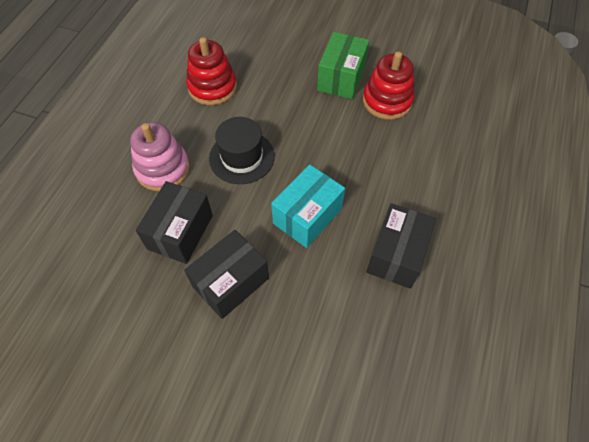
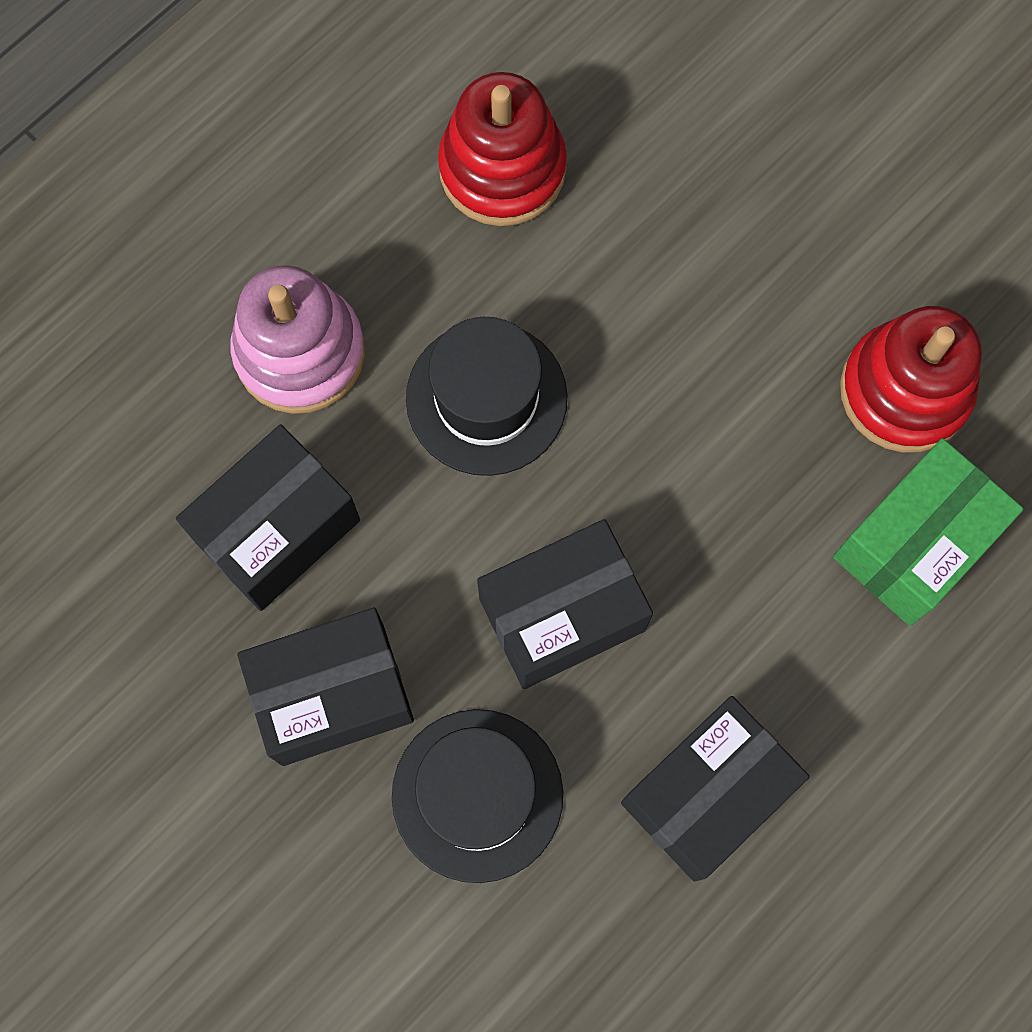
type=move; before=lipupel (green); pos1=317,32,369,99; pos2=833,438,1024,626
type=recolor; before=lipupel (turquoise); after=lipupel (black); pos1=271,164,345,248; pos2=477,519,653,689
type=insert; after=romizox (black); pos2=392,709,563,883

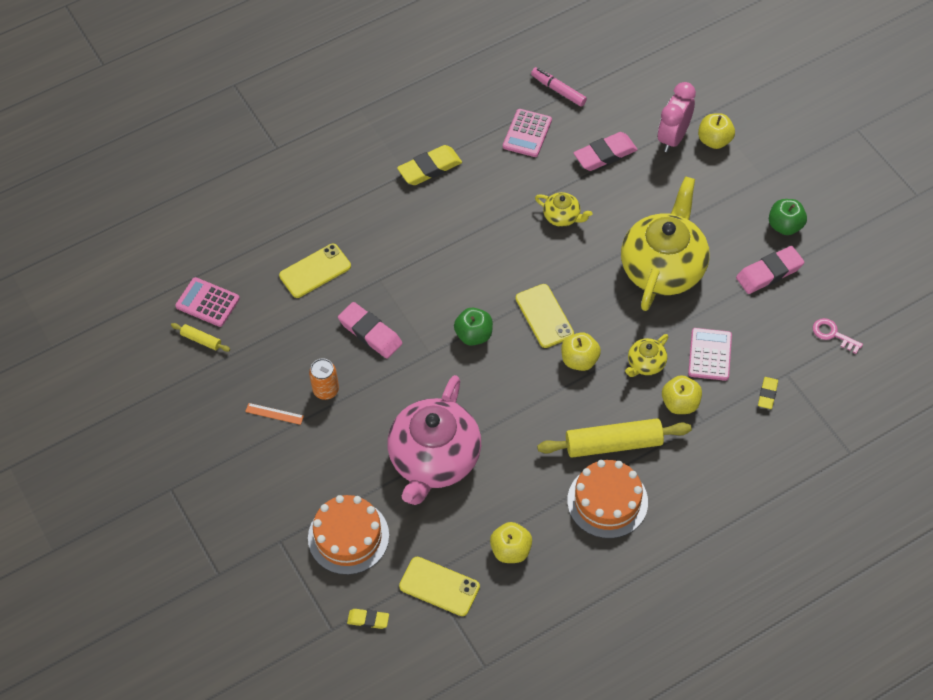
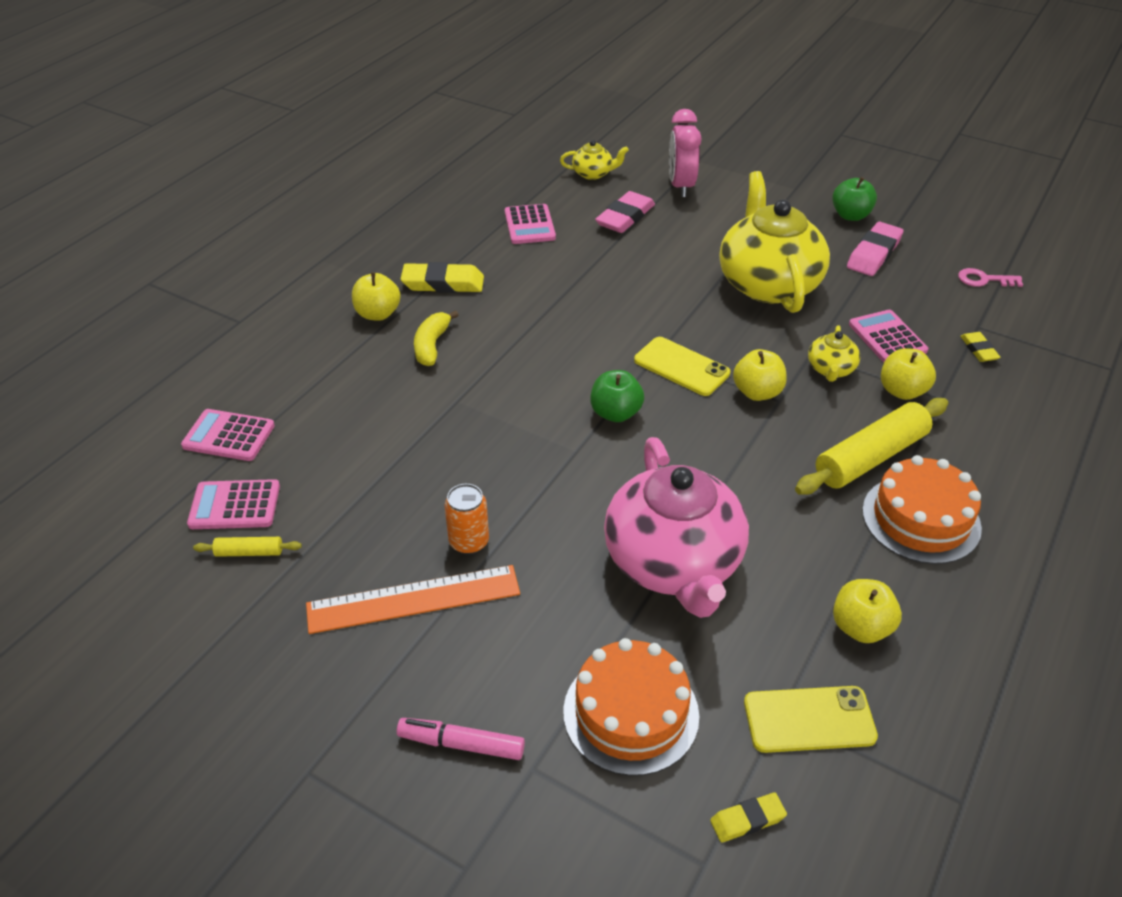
type=move; before=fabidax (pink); pos1=531,67,587,107; pos2=397,718,525,760
type=move; before=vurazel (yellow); pos1=698,113,735,149; pos2=352,272,401,321
type=rotate; before=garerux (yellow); pos1=397,145,462,185; pos2=400,262,484,293; turn=60
type=move; before=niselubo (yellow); pos1=535,192,592,227; pos2=560,140,629,180
type=delete; before=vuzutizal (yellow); pos1=279,244,351,298
type=delete; before=garerux (pink); pos1=338,302,402,359
type=resize; before=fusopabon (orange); pos1=245,403,304,425; pos2=306,565,520,634; scale=2.26
type=insert; after=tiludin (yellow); pos2=414,310,459,366
type=insert; after=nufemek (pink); pos2=181,409,275,461

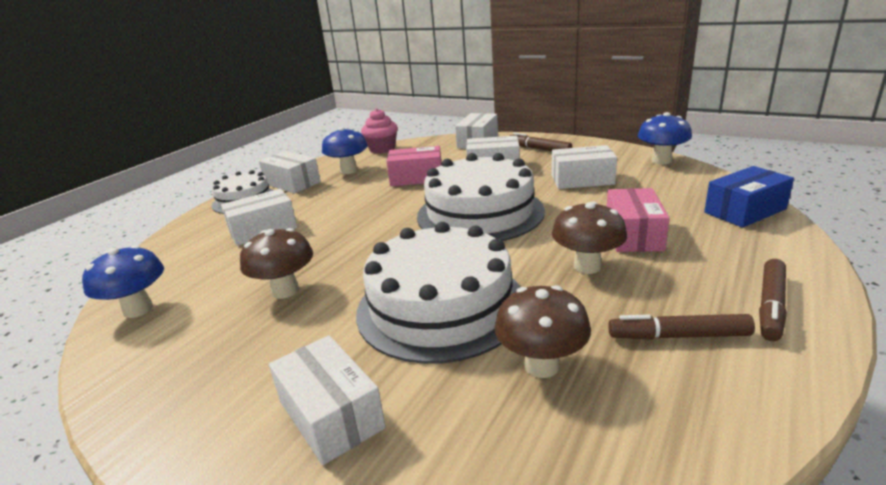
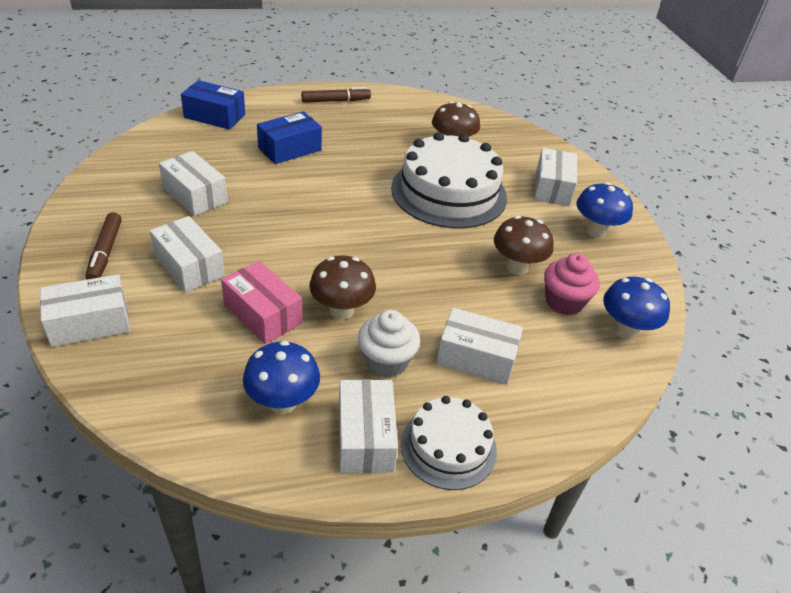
type=move; before=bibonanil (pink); pos1=361,108,398,154; pos2=544,253,600,315
type=move; before=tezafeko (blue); pos1=638,112,692,164; pos2=577,182,633,238
type=delete; before=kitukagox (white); pos1=417,153,545,241
type=recolor; before=lipupel (pink); after=lipupel (blue); pos1=607,188,670,252; pos2=257,111,322,164
type=move; before=tezafeko (brown); pos1=552,201,627,274; pos2=309,256,376,320
type=delete; before=fabidax (brown); pos1=608,314,755,340
type=insert; after=bibonanil (white); pos2=358,310,420,378

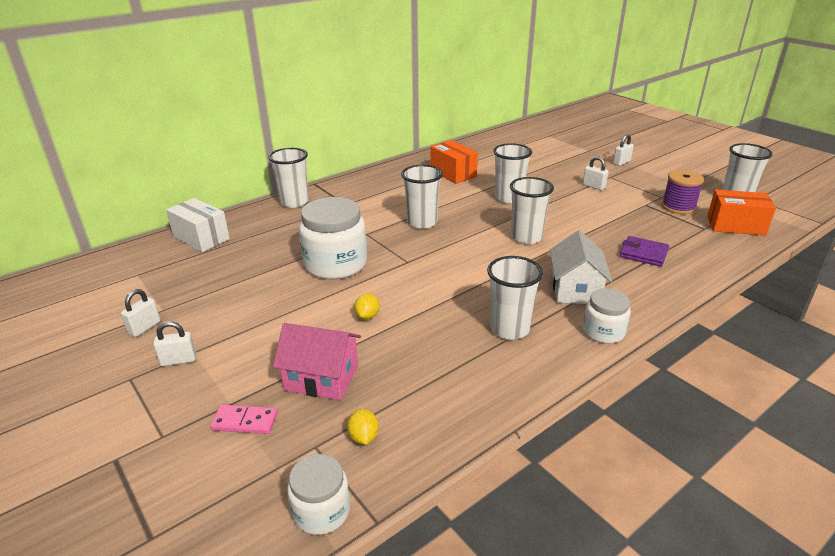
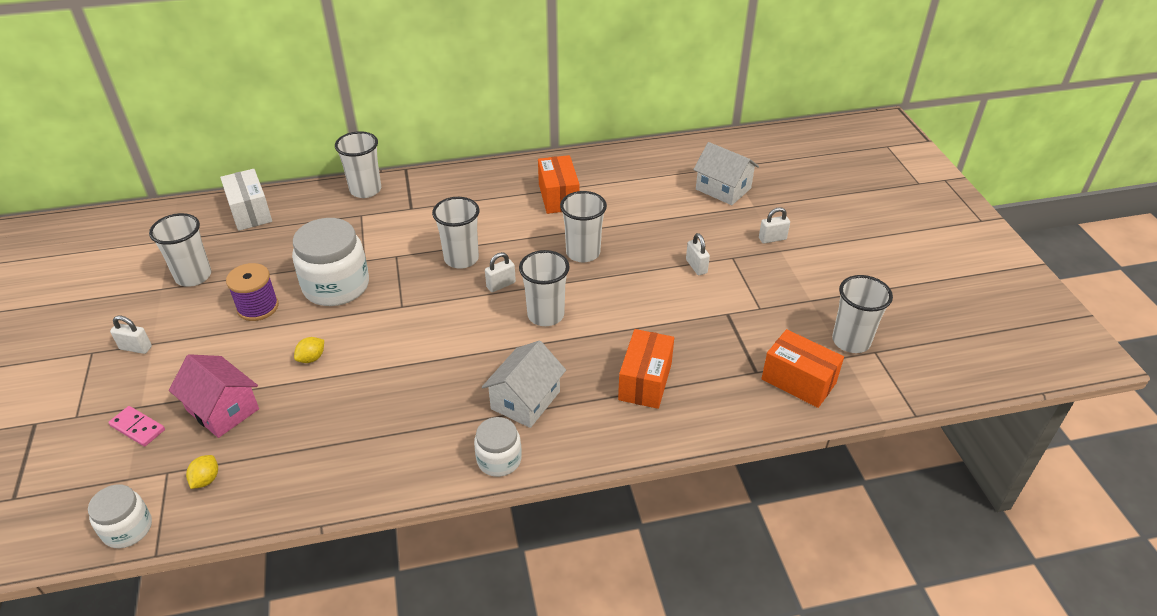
type=move; before=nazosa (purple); pos1=662,170,704,214; pos2=226,263,279,321
type=replace; before=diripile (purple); after=lipupel (orange); pos1=620,236,669,267; pos2=618,329,674,409
type=move; before=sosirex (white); pos1=487,256,543,340; pos2=149,213,211,287
type=move; before=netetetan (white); pos1=121,289,161,337; pos2=485,252,516,292
type=insert; after=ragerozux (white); pos2=693,142,759,205

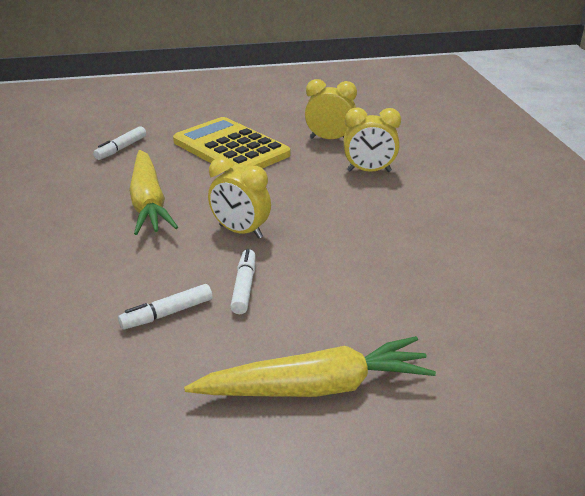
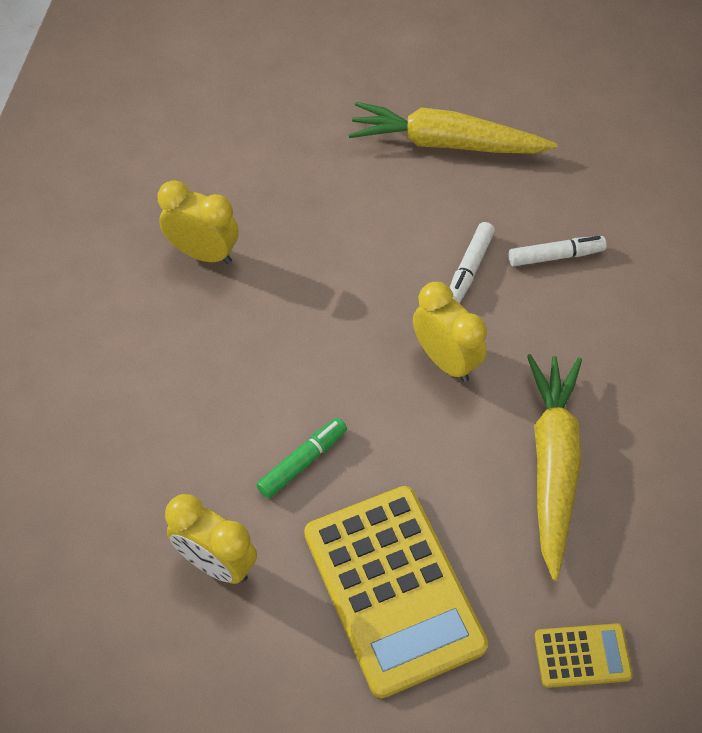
type=move; before=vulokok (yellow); pos1=343,108,401,172; pos2=158,180,238,264
type=replace; before=fabidax (white); after=nufemek (yellow); pos1=93,126,146,160; pos2=534,623,632,688
type=insert; after=fabidax (green); pos2=256,418,347,499

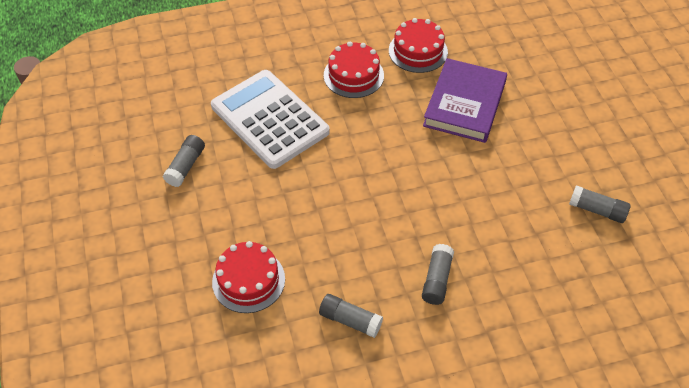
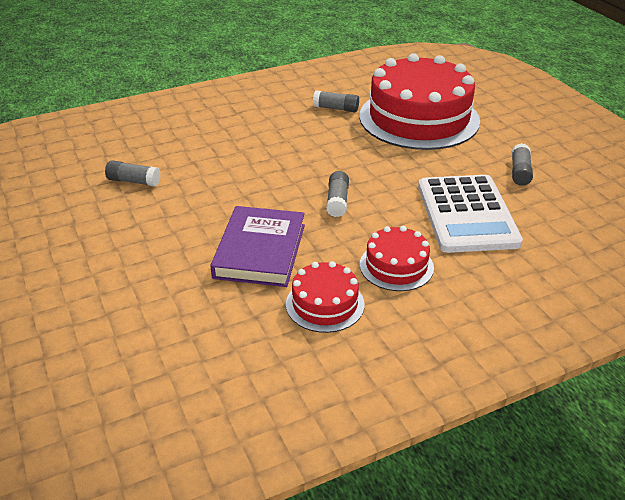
type=rotate; before=nufemek (white); pos1=211,70,330,169; pos2=418,175,523,253; turn=45
type=resize; before=kitukagox (red); pos1=212,241,285,313; pos2=359,53,480,150; scale=2.14
type=move; before=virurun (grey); pos1=422,244,454,305; pos2=326,171,349,217

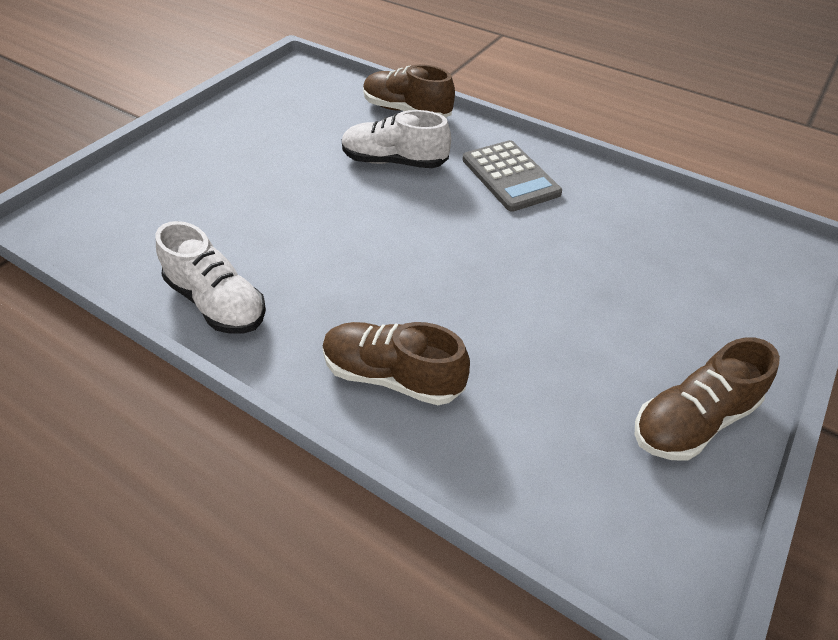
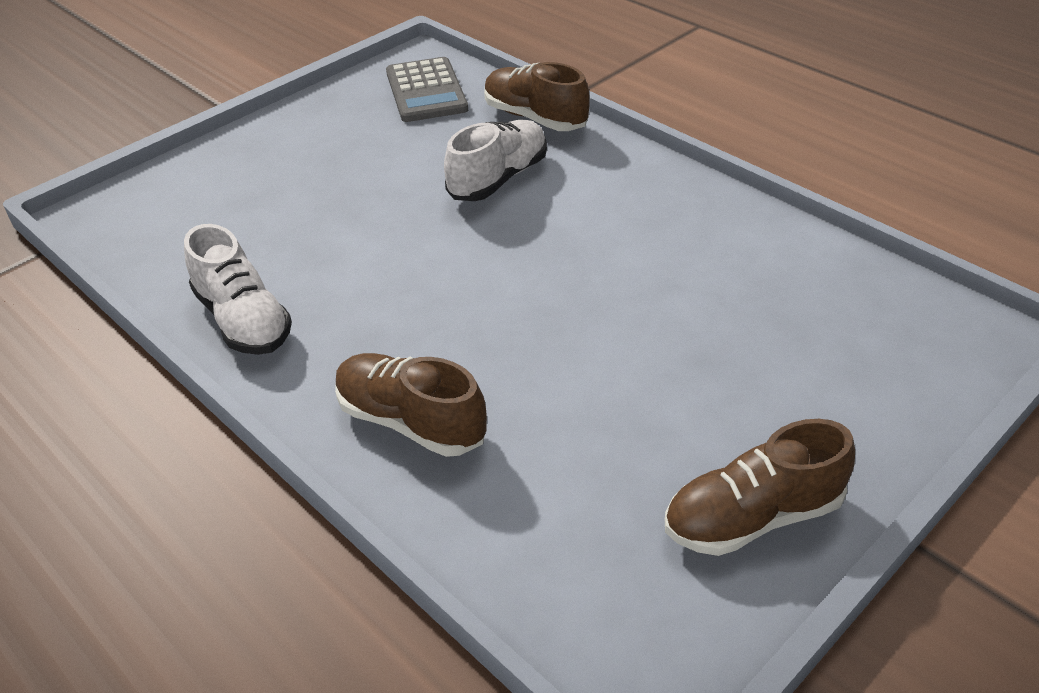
type=rotate; before=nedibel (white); pos1=342,110,451,168; pos2=444,120,547,201; turn=105
type=move; before=nufemek (grey); pos1=462,140,562,212; pos2=386,57,468,122

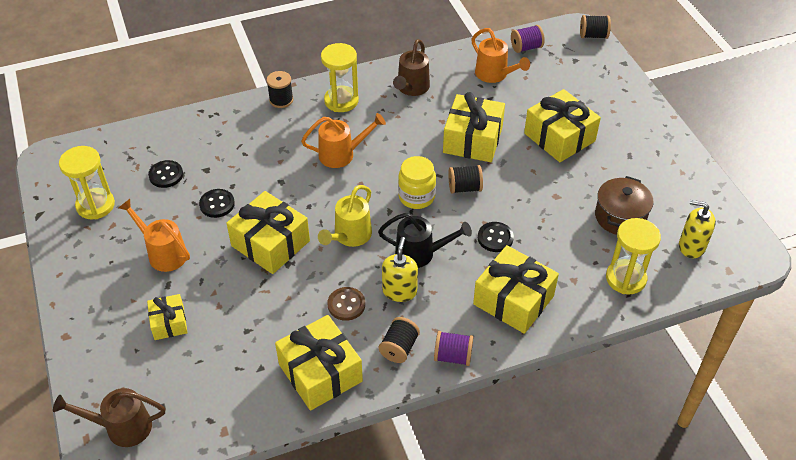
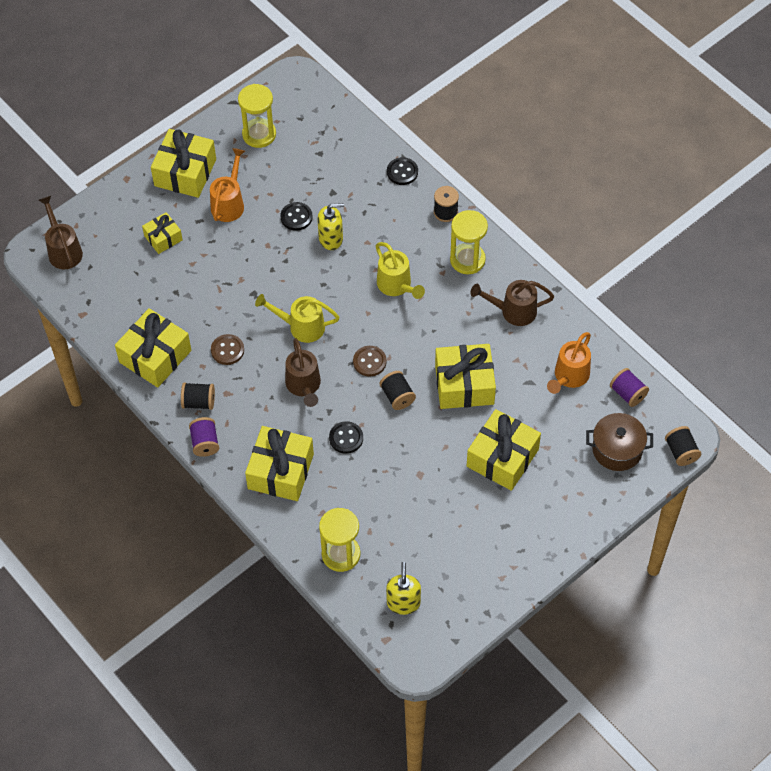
type=recolor; before=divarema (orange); after=divarema (yellow); pos1=301,113,386,168; pos2=376,242,425,299
type=replace; before=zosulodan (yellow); after=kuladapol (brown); pos1=398,156,436,209; pos2=353,346,386,376
type=move; before=kuladapol (black); pos1=148,160,183,188; pos2=387,157,418,185
type=move; before=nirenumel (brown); pos1=595,176,654,235; pos2=586,413,653,471
type=move; before=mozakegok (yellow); pos1=226,191,310,274; pos2=151,129,216,198
type=recolor; before=divarema (black); after=divarema (brown); pos1=378,213,472,268; pos2=285,338,321,407
type=move; before=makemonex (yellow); pos1=382,237,418,302; pos2=317,203,344,250

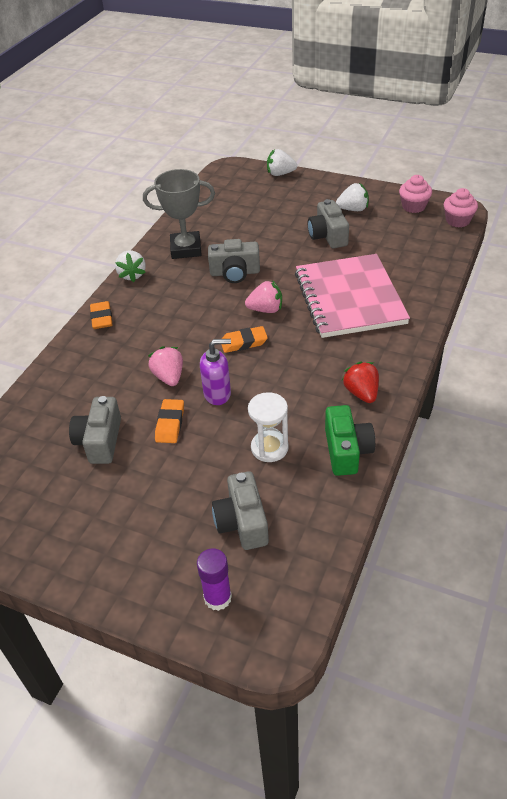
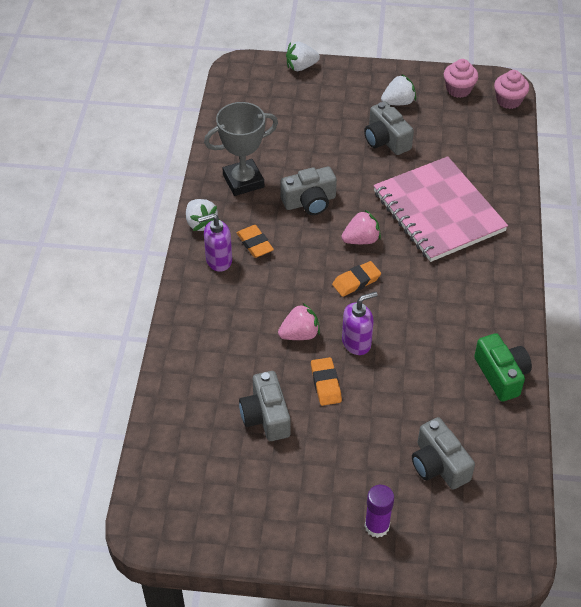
type=move; before=garerux (orange); pos1=90,301,113,329; pos2=237,225,274,258
type=rotate; before=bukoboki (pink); pos1=148,346,183,386; pos2=278,303,320,340; turn=105
type=delete; before=bukoboki (red); pos1=342,361,379,403
type=delete; before=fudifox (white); pos1=248,392,289,462
type=move; before=virurun (purple); pos1=197,548,232,611; pos2=365,485,394,538
type=insert; after=makemonex (purple); pos2=198,213,232,272

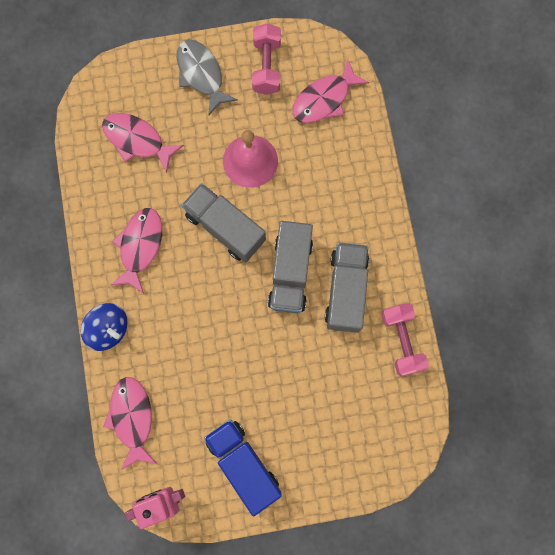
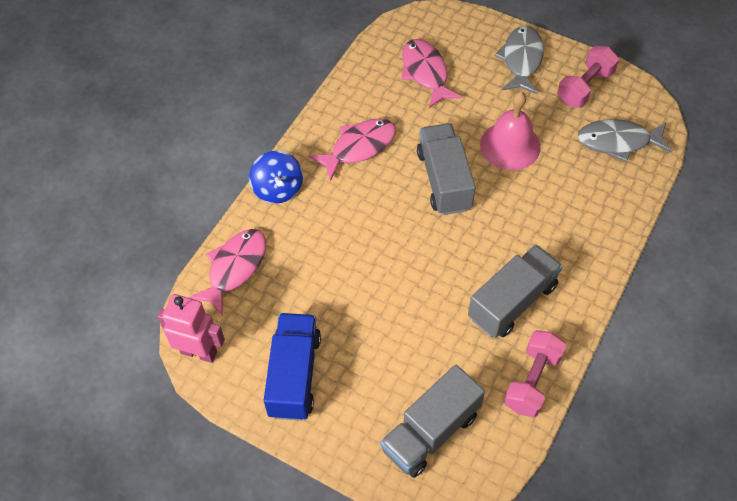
type=recolor; before=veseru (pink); after=veseru (grey); pos1=292,60,369,123; pos2=578,119,672,162
type=move; before=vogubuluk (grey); pos1=268,221,313,313; pos2=380,365,485,478

